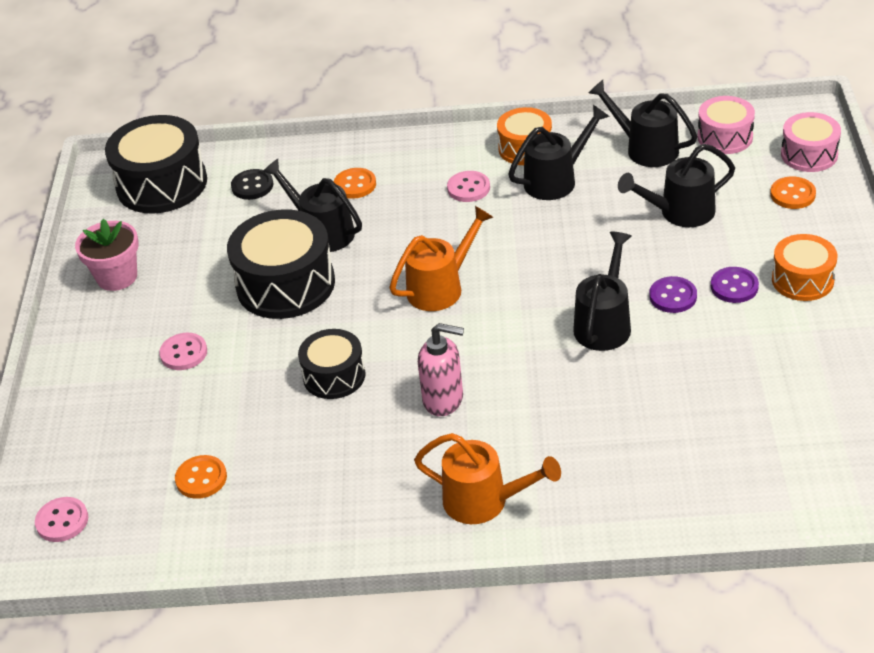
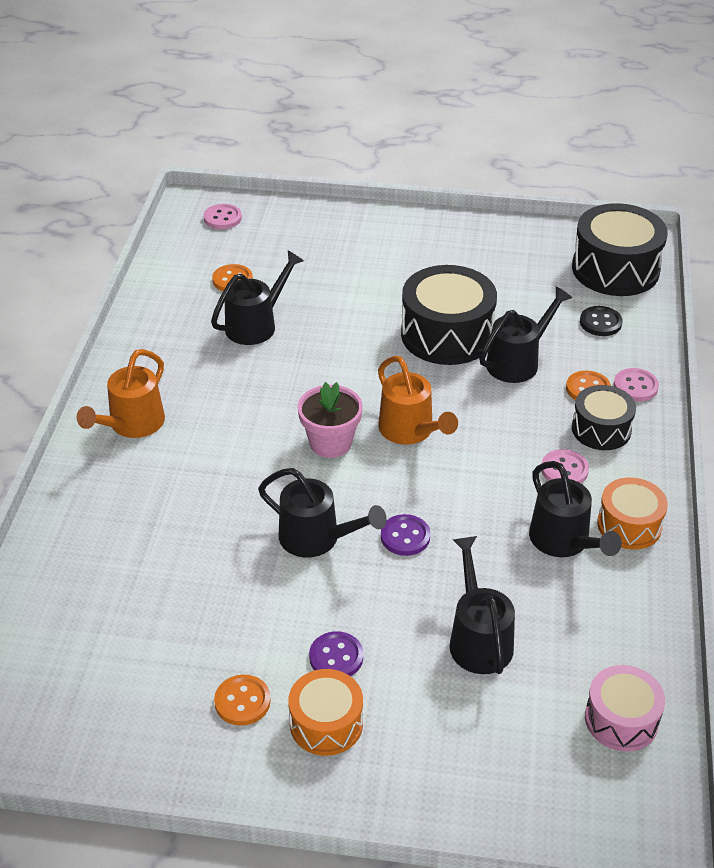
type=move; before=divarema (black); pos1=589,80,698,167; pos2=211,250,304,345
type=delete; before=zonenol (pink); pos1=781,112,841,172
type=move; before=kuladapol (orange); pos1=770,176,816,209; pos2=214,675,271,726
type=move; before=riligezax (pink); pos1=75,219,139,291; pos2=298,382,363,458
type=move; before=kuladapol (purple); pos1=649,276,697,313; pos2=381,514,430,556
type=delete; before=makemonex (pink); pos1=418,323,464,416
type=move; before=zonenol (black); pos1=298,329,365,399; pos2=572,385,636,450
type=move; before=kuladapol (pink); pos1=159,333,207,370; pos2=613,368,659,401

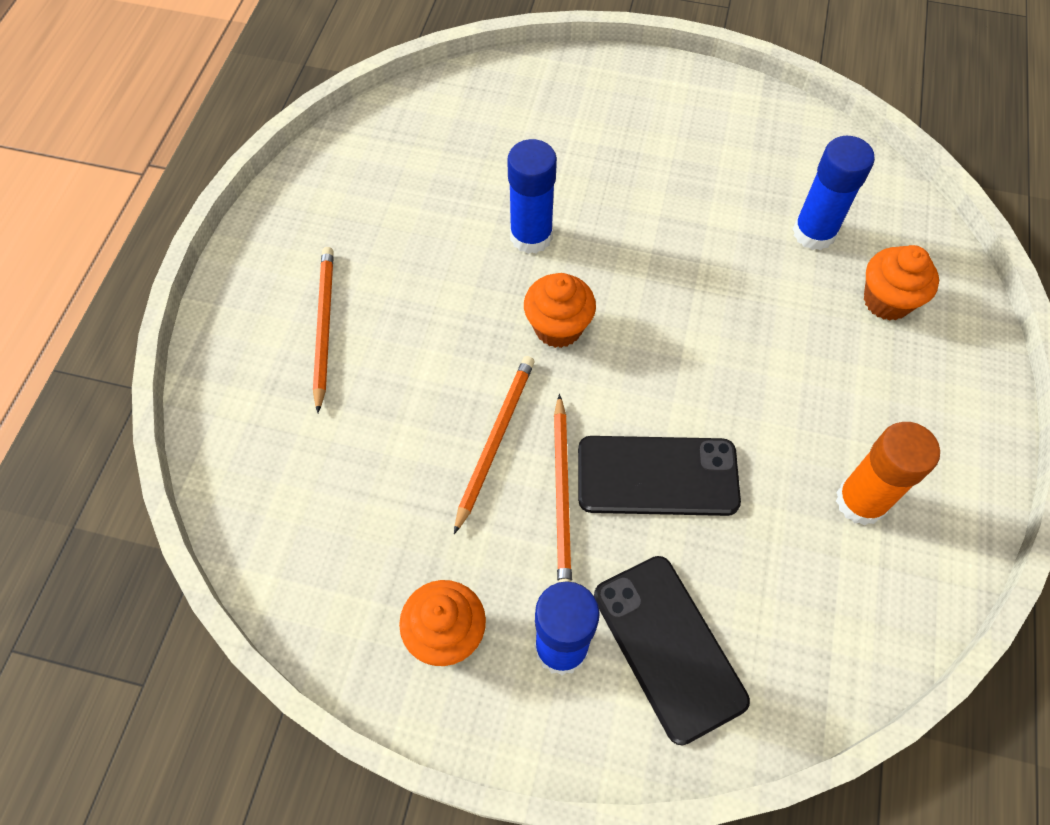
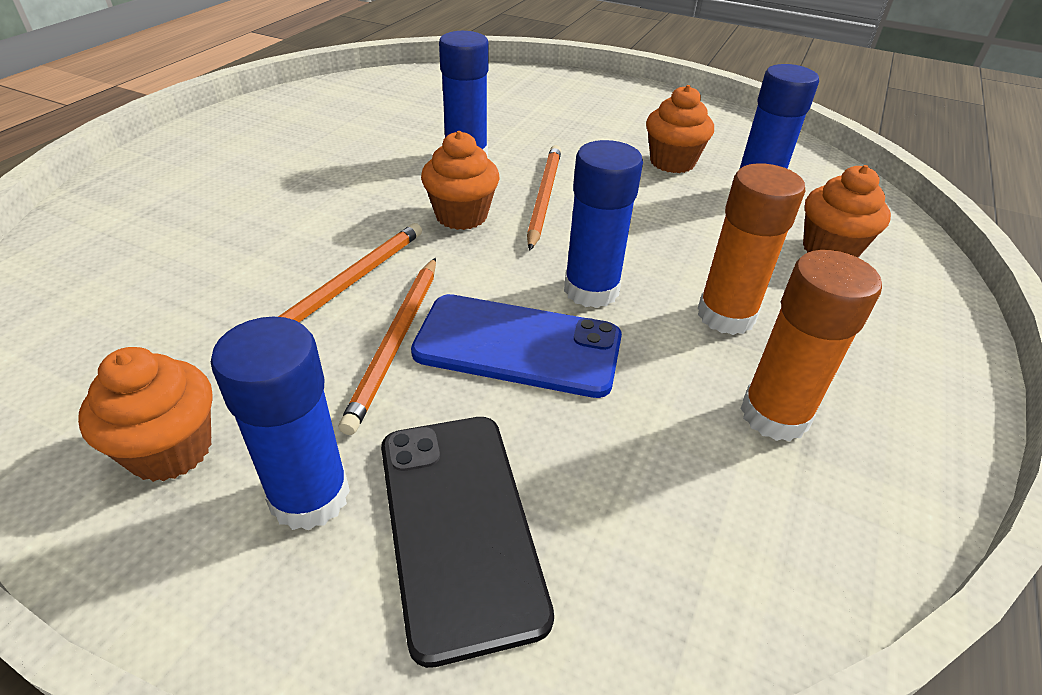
type=move; before=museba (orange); pos1=313,247,334,413; pos2=527,145,561,251
type=recolor; before=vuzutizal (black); after=vuzutizal (blue); pos1=578,436,741,516; pos2=411,294,622,398
type=insert; after=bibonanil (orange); pos2=646,85,714,173
type=insert; after=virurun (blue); pos2=564,140,643,308
type=insert; after=virurun (orange); pos2=698,163,805,335

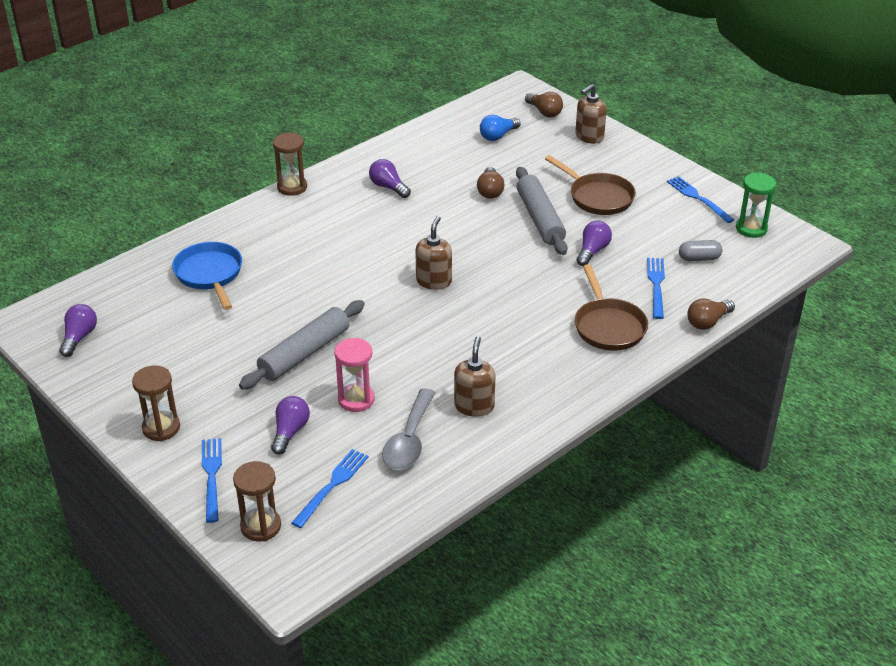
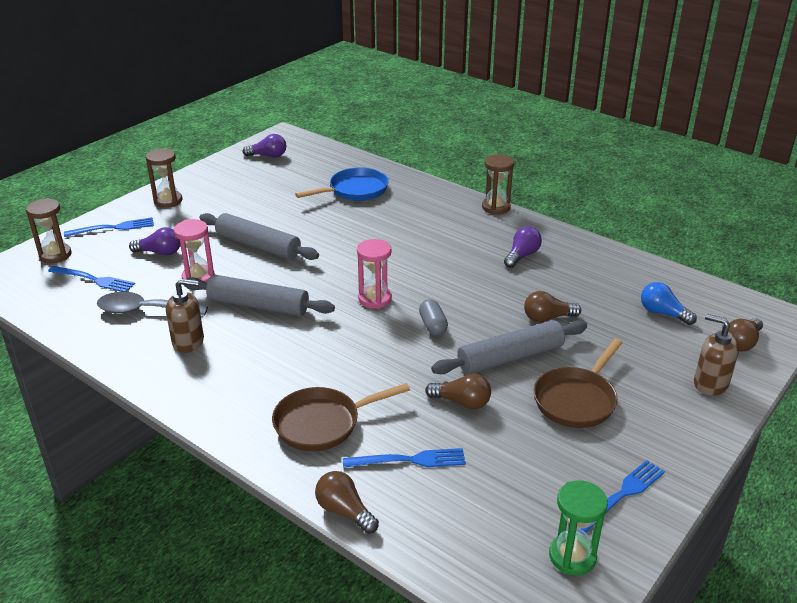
type=replace; before=makemonex (brown); after=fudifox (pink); pos1=415,216,452,290; pos2=357,239,392,309
type=recolor; before=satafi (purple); after=satafi (brown); pos1=576,221,612,266; pos2=425,374,491,409
type=move; before=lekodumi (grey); pos1=679,240,723,261; pos2=419,299,448,335
type=insert; after=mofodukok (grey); pos2=184,275,335,316

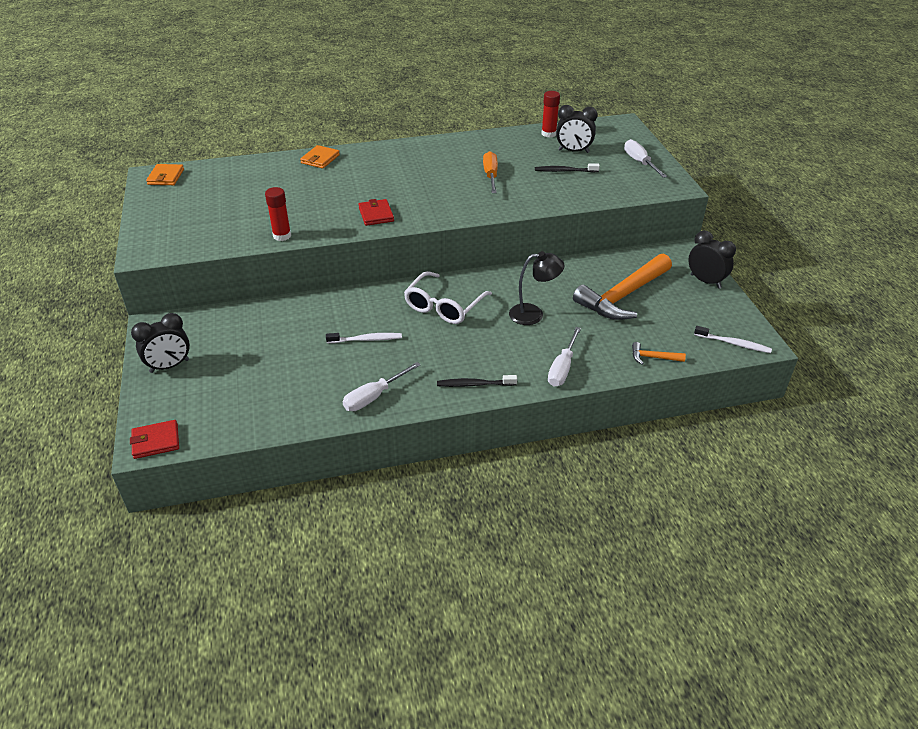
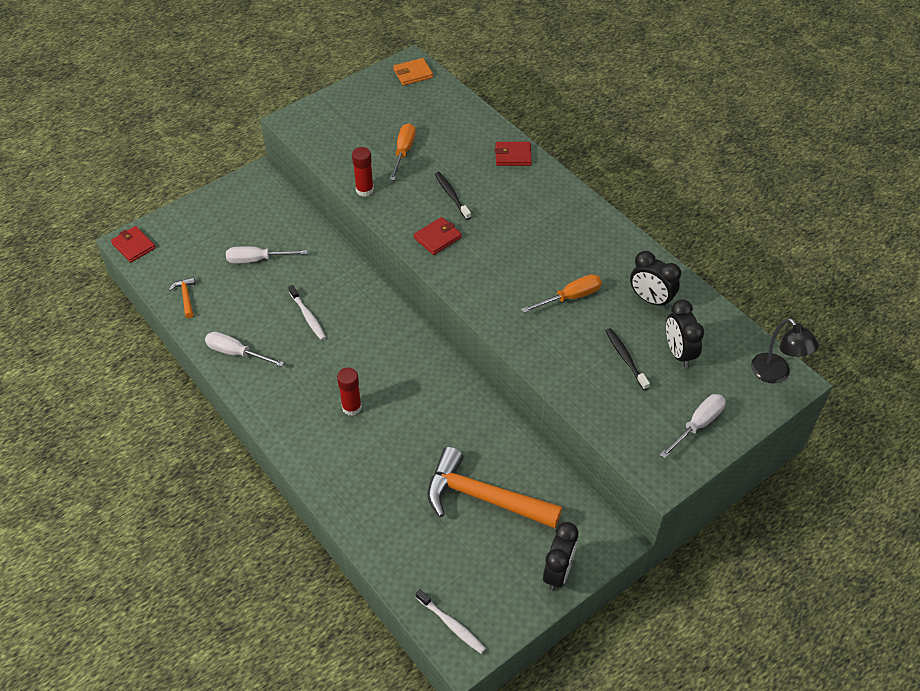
type=move; before=virurun (red); pos1=541,91,560,138; pos2=337,368,362,416
type=recolor; before=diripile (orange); after=diripile (red); pos1=300,145,340,169; pos2=495,142,532,166
type=move; before=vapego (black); pos1=509,251,565,325; pos2=751,318,819,383
type=delete; before=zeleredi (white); pos1=404,271,492,324
type=move; before=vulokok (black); pos1=131,313,190,373; pos2=630,251,681,308
type=rotate; before=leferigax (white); pos1=694,326,772,353; pos2=416,589,486,654; turn=-45
type=move; before=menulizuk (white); pos1=548,327,581,387; pos2=226,246,307,263
type=move; before=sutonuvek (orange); pos1=632,342,686,365; pos2=169,277,195,318
type=move; before=leferigax (black); pos1=437,375,517,387; pos2=435,172,471,220
type=insert; after=menulizuk (orange); pos2=390,123,416,180

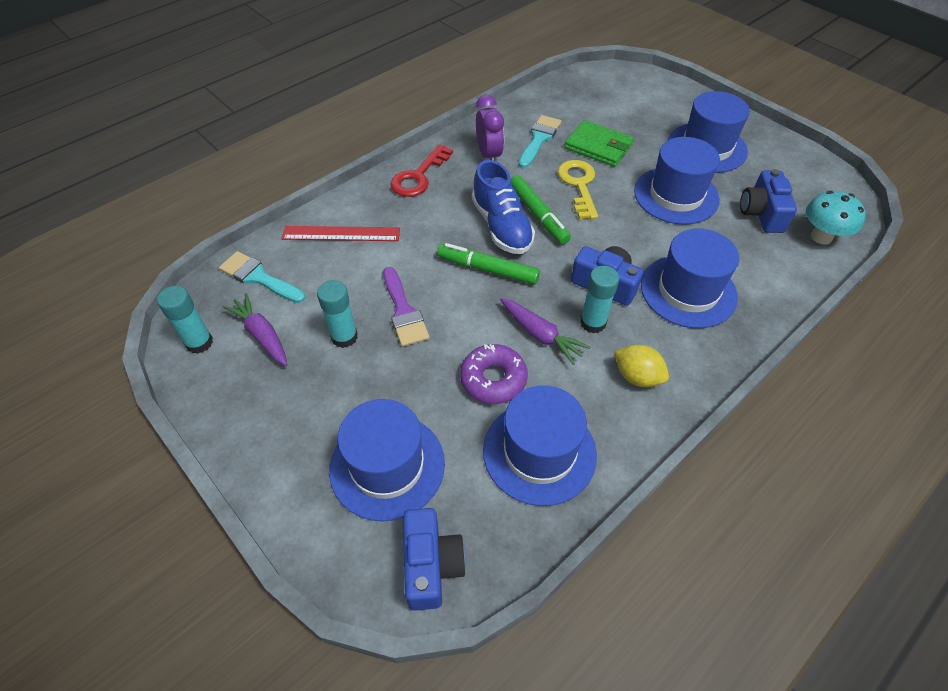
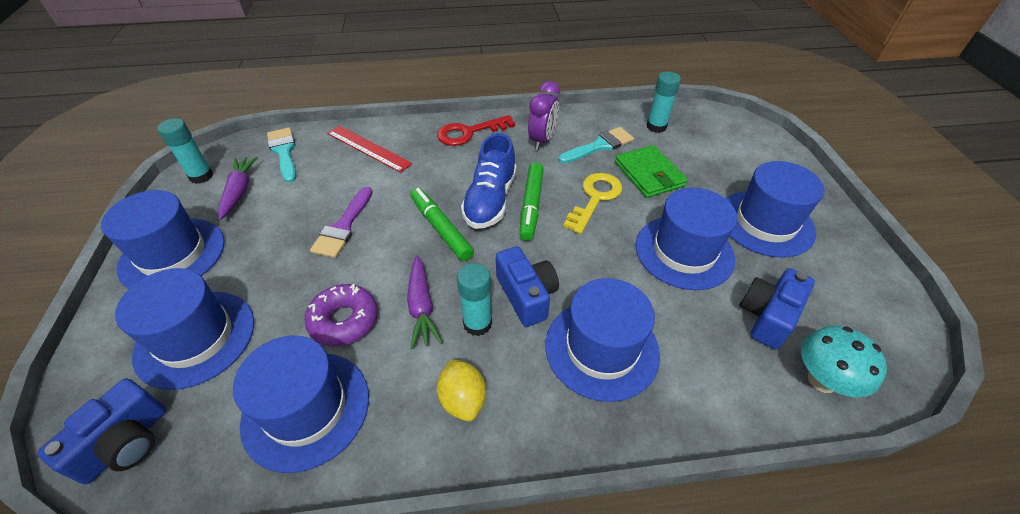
type=move; before=virurun (turquoise); pos1=317,280,358,348; pos2=646,72,681,133
type=insert; after=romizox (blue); pos2=101,190,225,289

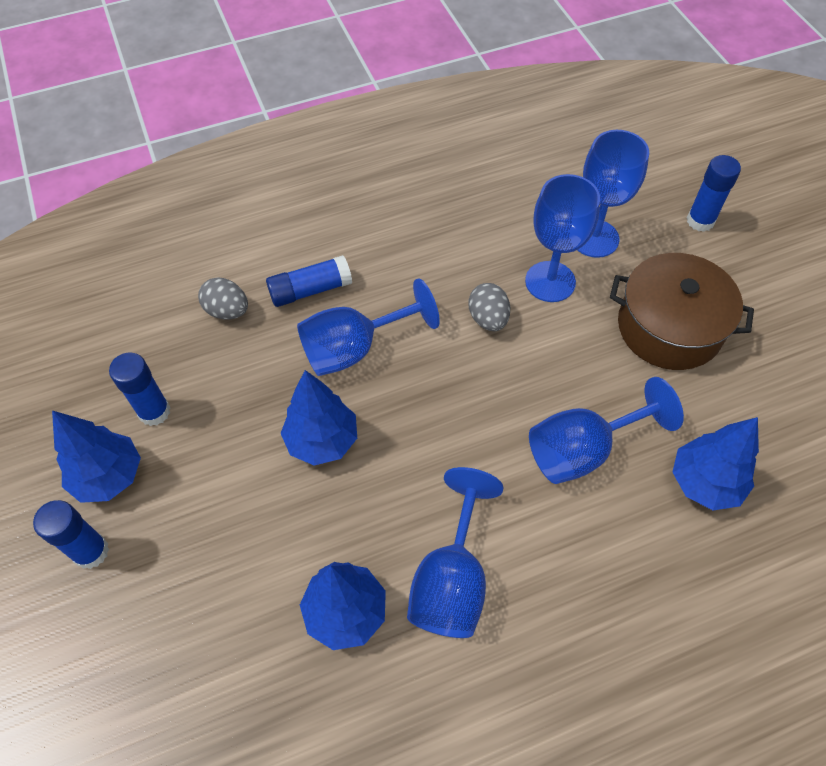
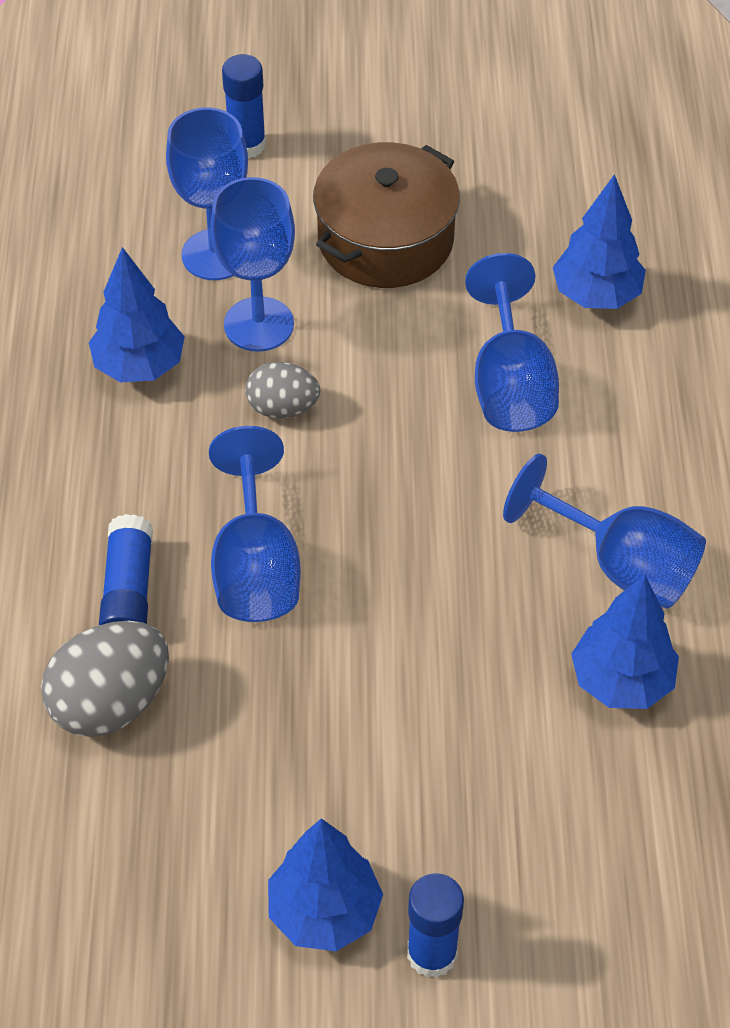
type=resize; before=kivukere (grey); pos1=198,277,248,320; pos2=41,621,169,737; scale=1.63
type=delete; before=virurun (blue); pos1=109,352,171,426
type=move; before=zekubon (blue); pos1=281,370,357,466; pos2=89,247,185,383

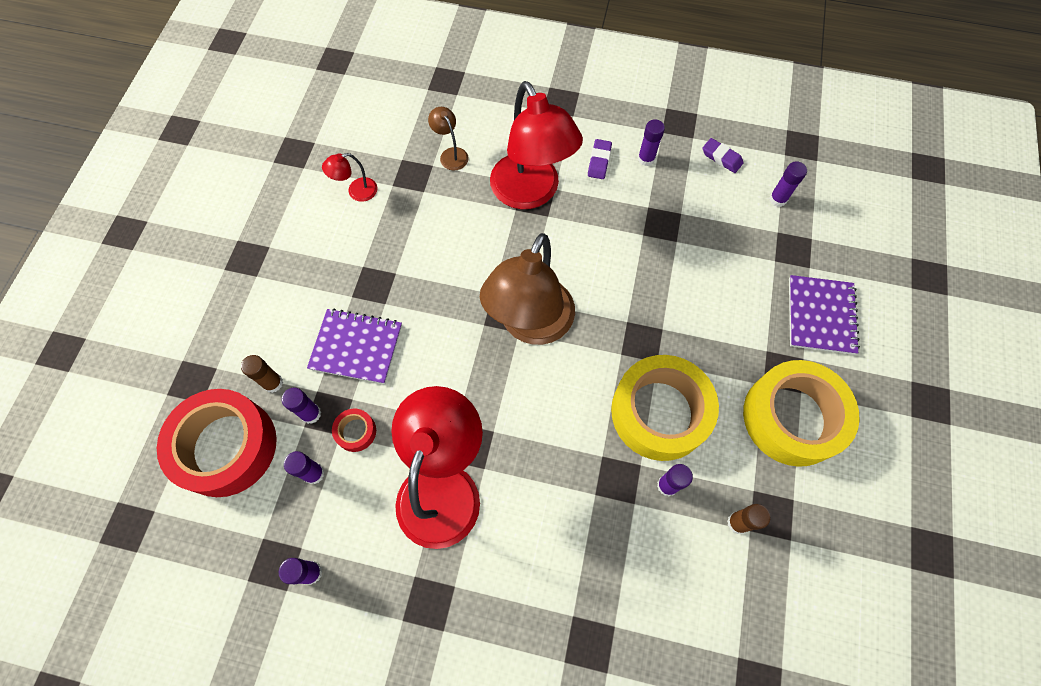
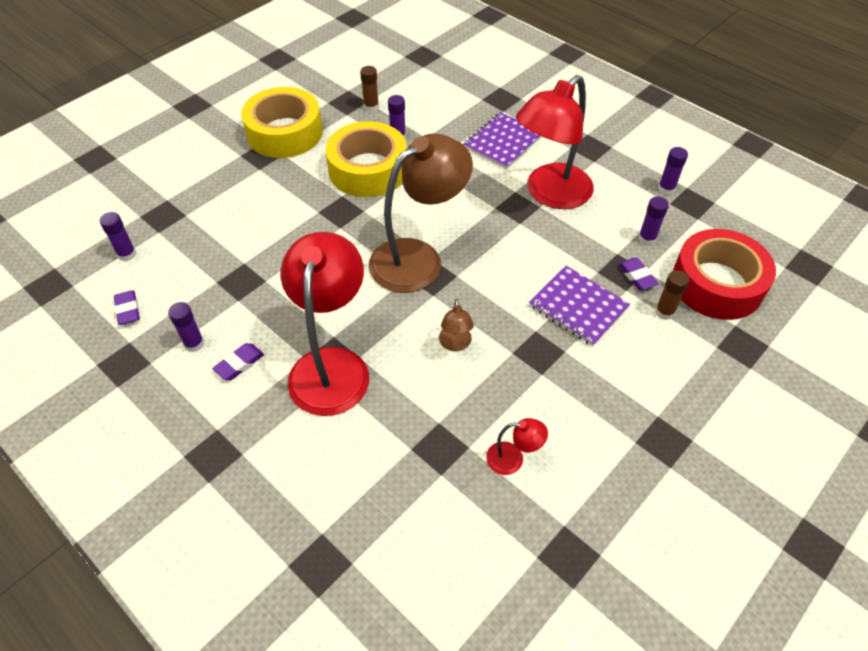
type=move; before=vapego (brown); pos1=428,107,469,171; pos2=439,299,474,351
type=move; before=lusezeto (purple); pos1=789,275,860,355; pos2=463,112,542,169
type=replace; before=virurun (purple); after=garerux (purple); pos1=282,388,321,424; pos2=618,258,659,290
type=delete; before=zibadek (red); pos1=332,409,376,452

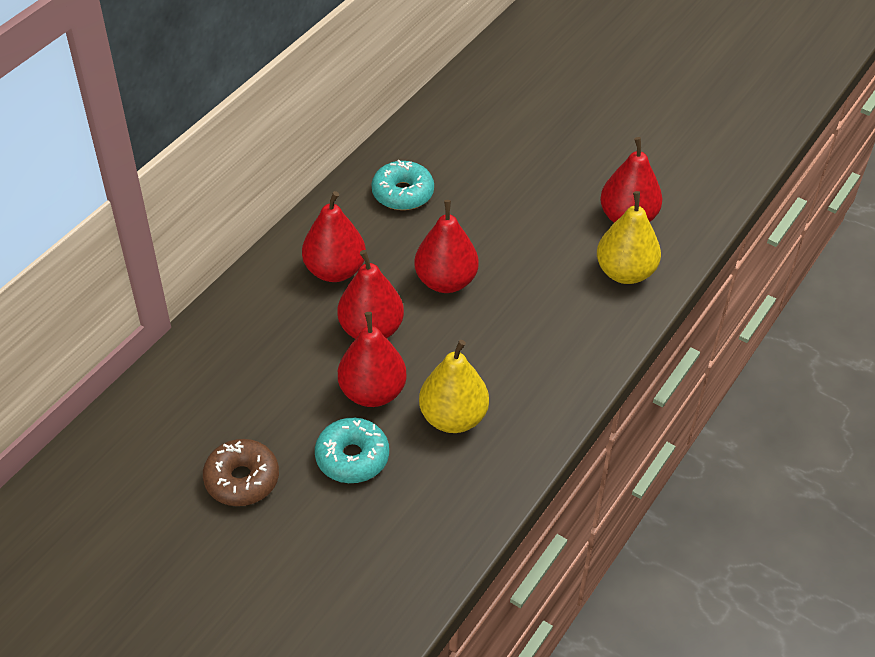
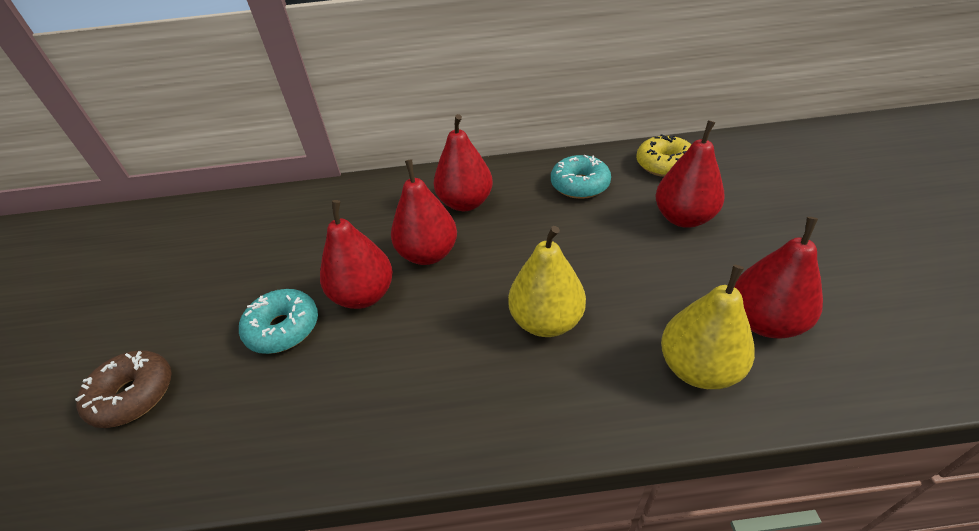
type=move; before=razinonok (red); pos1=414,200,479,293; pos2=655,120,725,228
type=move; before=razinonok (yellow); pos1=419,340,489,433; pos2=508,226,586,337
type=move; before=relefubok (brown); pos1=203,439,279,506; pos2=75,350,172,428
type=insert; after=relefubok (yellow); pos2=636,134,691,177

